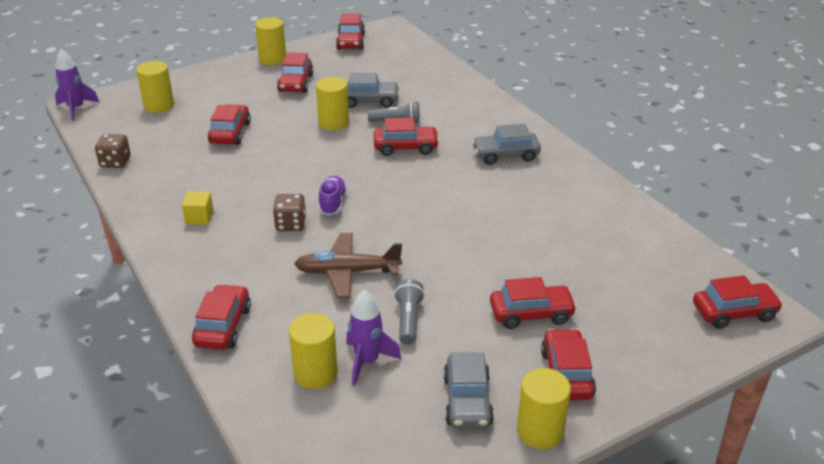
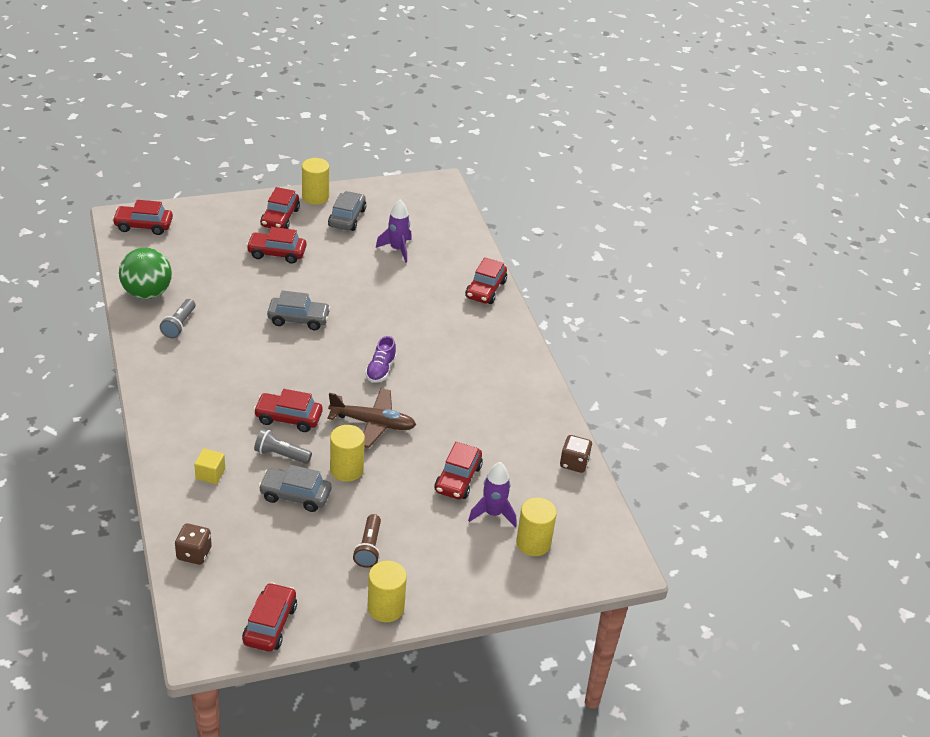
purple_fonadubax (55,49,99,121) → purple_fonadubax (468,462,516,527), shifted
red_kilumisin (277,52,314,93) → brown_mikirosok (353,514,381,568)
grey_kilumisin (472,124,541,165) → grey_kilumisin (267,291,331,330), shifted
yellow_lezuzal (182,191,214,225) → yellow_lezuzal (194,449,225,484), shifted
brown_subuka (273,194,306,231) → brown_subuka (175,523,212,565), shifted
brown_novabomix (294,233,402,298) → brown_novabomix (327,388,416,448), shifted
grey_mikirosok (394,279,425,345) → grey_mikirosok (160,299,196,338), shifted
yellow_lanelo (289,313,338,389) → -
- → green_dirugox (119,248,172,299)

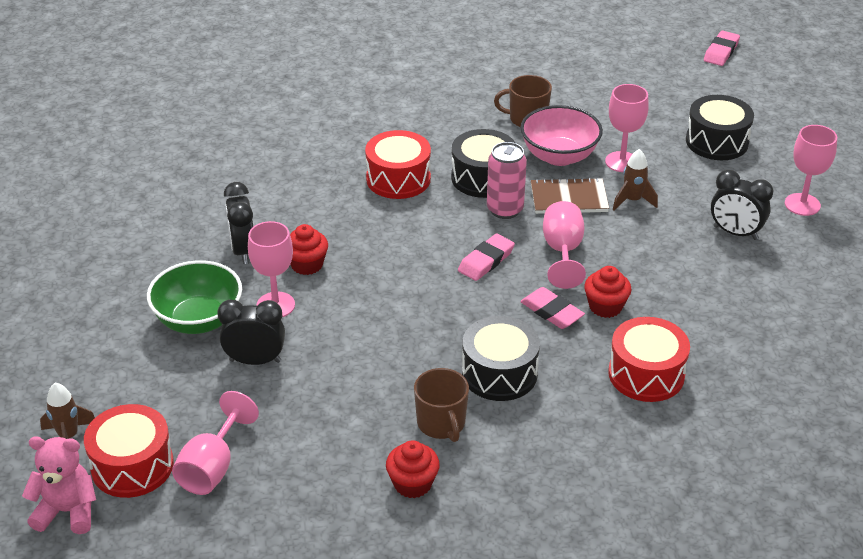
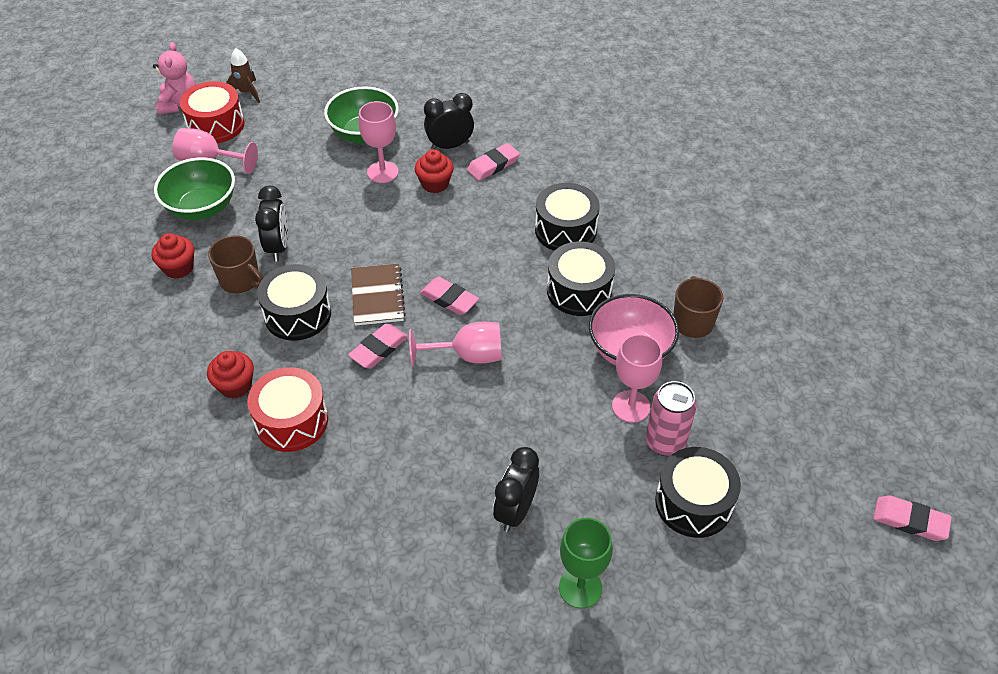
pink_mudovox (785,125,837,216) → green_mudovox (559,518,613,609)
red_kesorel (365,130,431,199) → black_kesorel (535,183,600,251)
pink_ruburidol (487,142,527,219) → pink_ruburidol (646,381,697,456), shifted
brown_fonadubax (613,149,658,210) → -
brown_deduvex (531,177,609,214) → brown_deduvex (351,263,406,326), shifted
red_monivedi (584,266,632,318) → red_monivedi (207,351,254,399), shifted
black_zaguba (217,299,285,365) → black_zaguba (255,186,288,261), shifted
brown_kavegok (414,368,469,442) → brown_kavegok (208,235,263,293), 120 degrees counterclockwise
- → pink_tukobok (467,143,520,181)
- → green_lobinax (154,157,235,220)

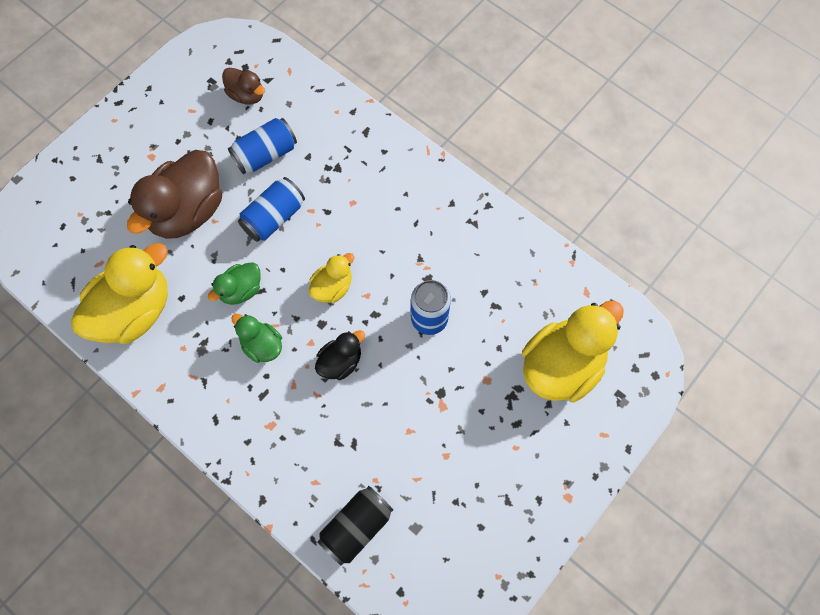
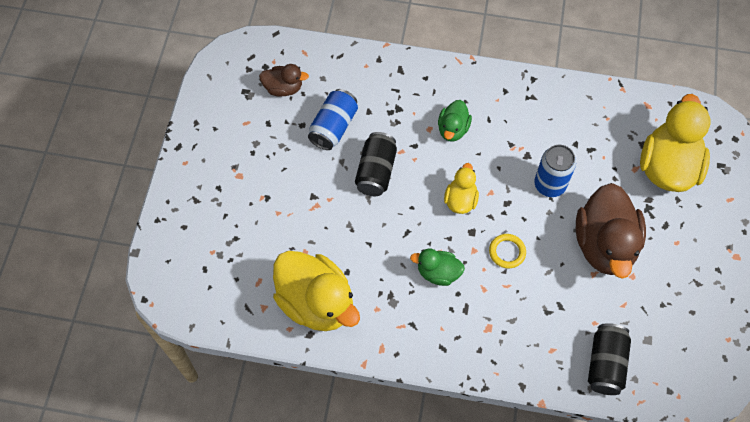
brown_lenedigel (127,150,222,239) → brown_lenedigel (576,183,646,278), shifted
blue_ruburidol (238,177,305,242) → black_ruburidol (355,132,397,196)
yellow_lenedigel (71,243,168,344) → yellow_lenedigel (273,251,360,331), 120 degrees clockwise
green_lenedigel (208,263,261,305) → green_lenedigel (438,100,472,142), shifted
black_lenedigel (315,330,365,380) → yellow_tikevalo (489,234,526,269)

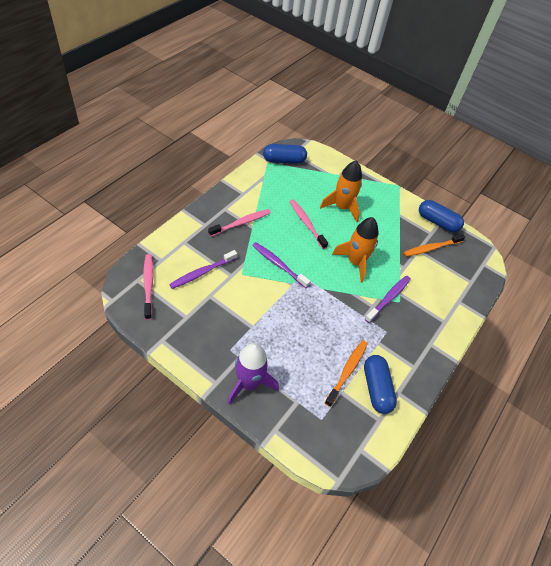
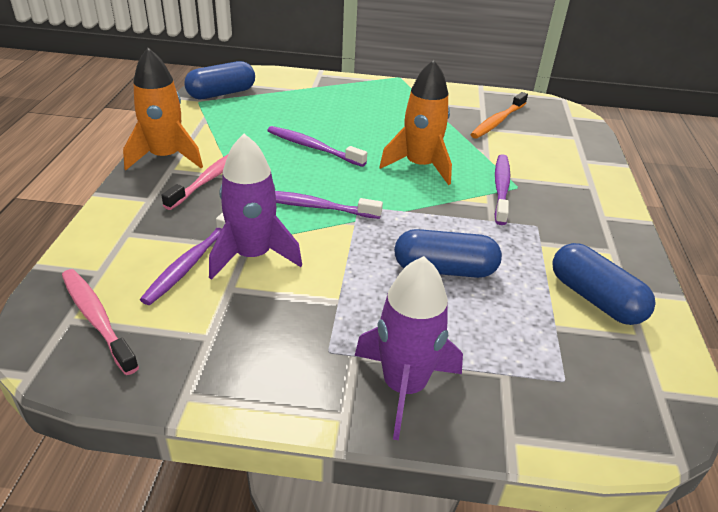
orange_fonadubax (320,161,362,222) → orange_fonadubax (123,48,203,170), shifted
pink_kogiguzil (289,199,328,249) → purple_kogiguzil (267,126,367,167)
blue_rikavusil (419,200,464,232) → blue_rikavusil (394,229,502,278), shifted
orange_kogiguzil (325,340,368,407) → -
- → purple_fonadubax (209,134,302,280)

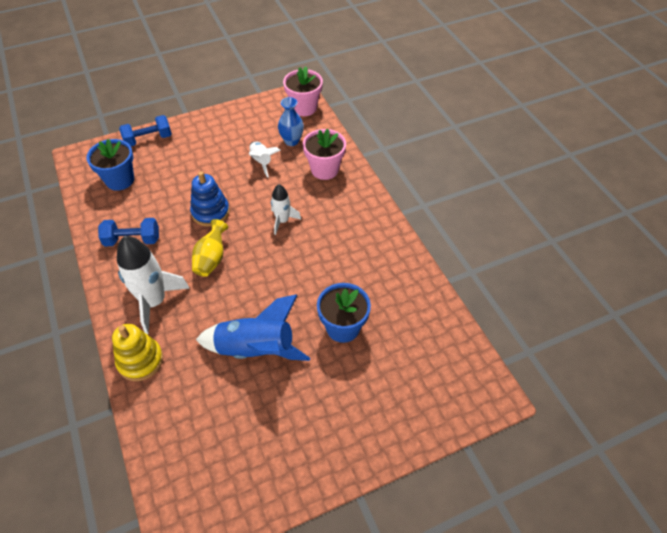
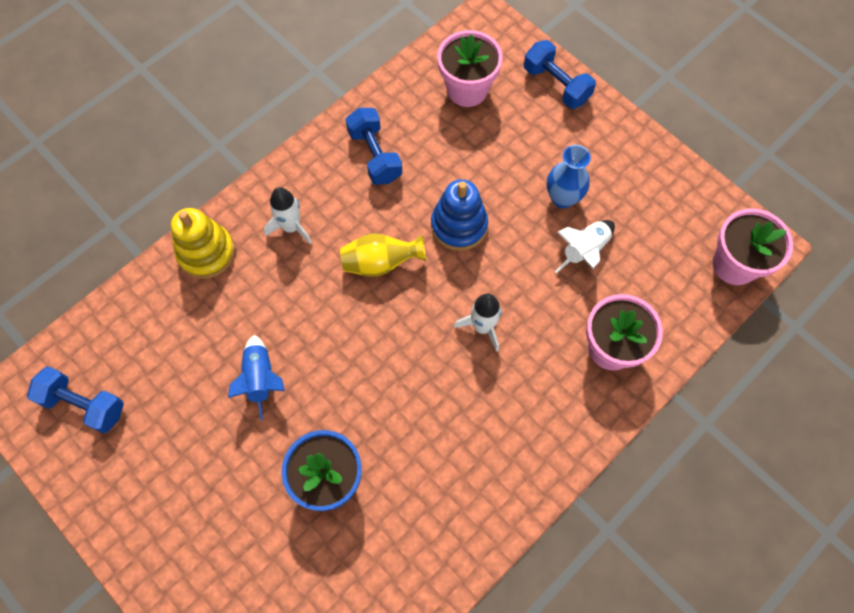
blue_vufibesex (278,97,304,146) → blue_vufibesex (547,145,591,208), shifted
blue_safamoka (86,139,134,191) → pink_safamoka (437,30,502,107)
white_fonadubax (117,236,190,334) → white_fonadubax (264,187,312,245), x0.56
blue_fonadubax (196,294,310,361) → blue_fonadubax (228,335,285,420), x0.56
- → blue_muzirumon (27,366,124,433)

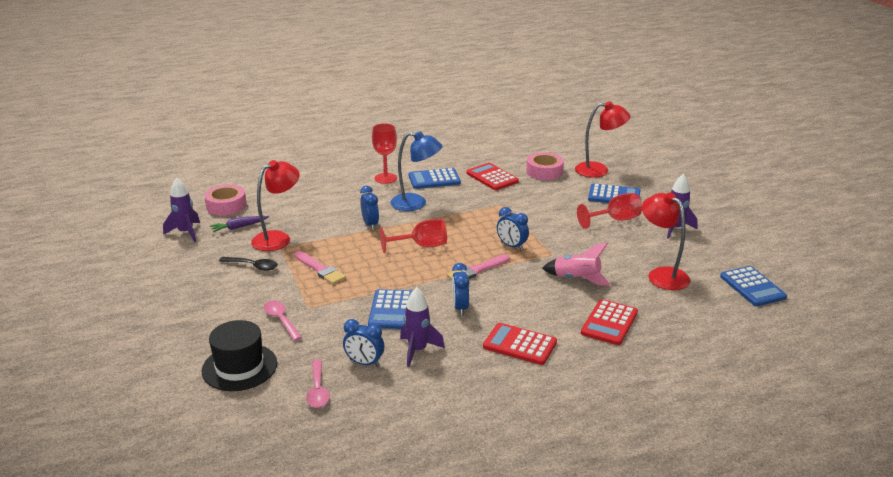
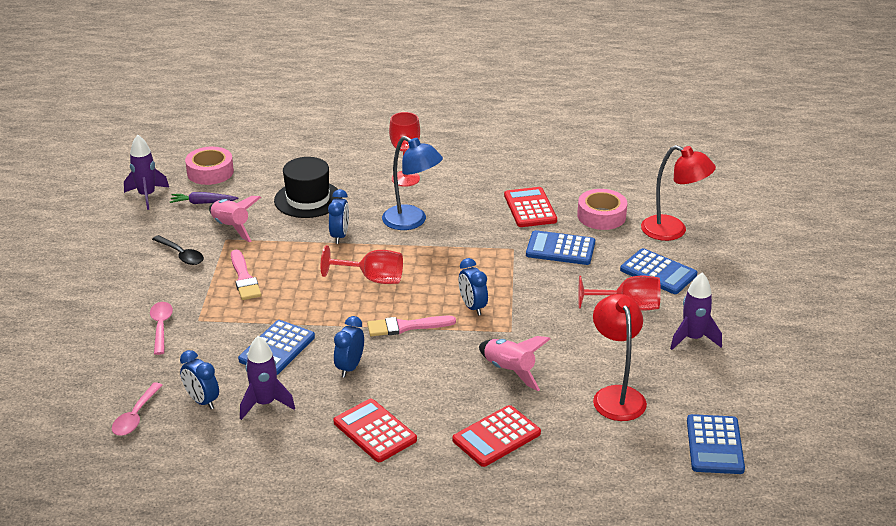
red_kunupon (251,160,300,251) → pink_fonadubax (209,196,261,242)
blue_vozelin (408,168,461,189) → blue_vozelin (526,230,595,265), shifted
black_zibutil (201,320,277,391) → black_zibutil (274,157,342,218), shifted

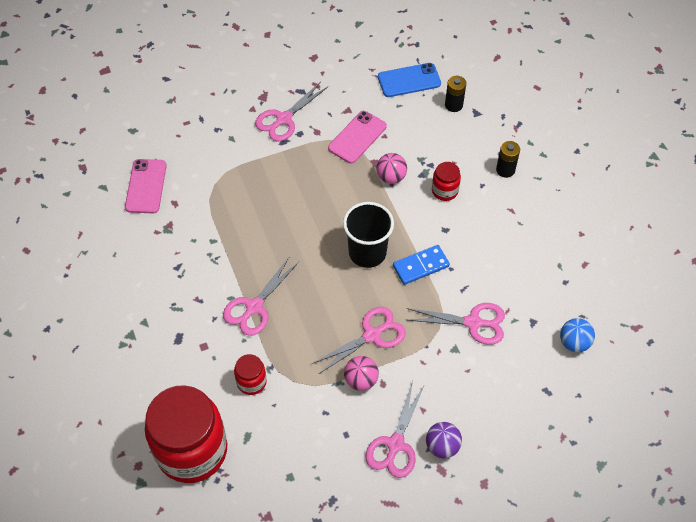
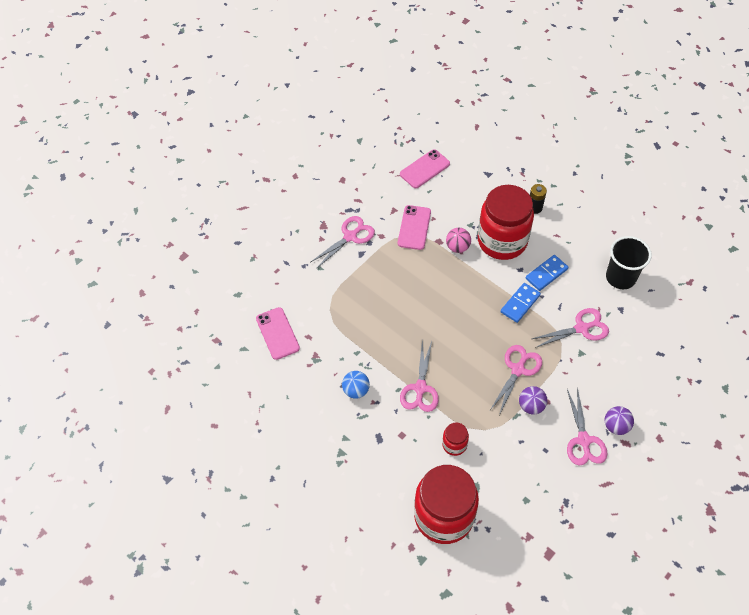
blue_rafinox (378,63,441,97) → pink_rafinox (400,149,450,188)
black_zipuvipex (445,76,466,112) → -
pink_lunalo (255,82,329,141) → pink_lunalo (311,216,375,269), 150 degrees counterclockwise
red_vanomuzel (432,162,461,201) → red_vanomuzel (478,185,534,260), x2.31
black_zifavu (343,202,394,268) → black_zifavu (606,236,652,289), shifted
blue_dirugox (560,318,595,352) → blue_dirugox (342,371,370,399), shifted
pink_dirugox (344,356,379,391) → purple_dirugox (519,386,547,414)
- → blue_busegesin (526,255,568,291)

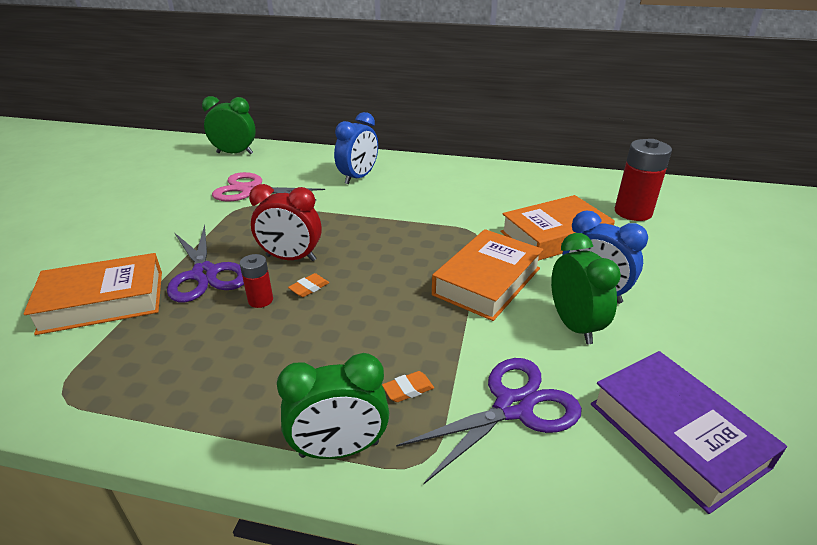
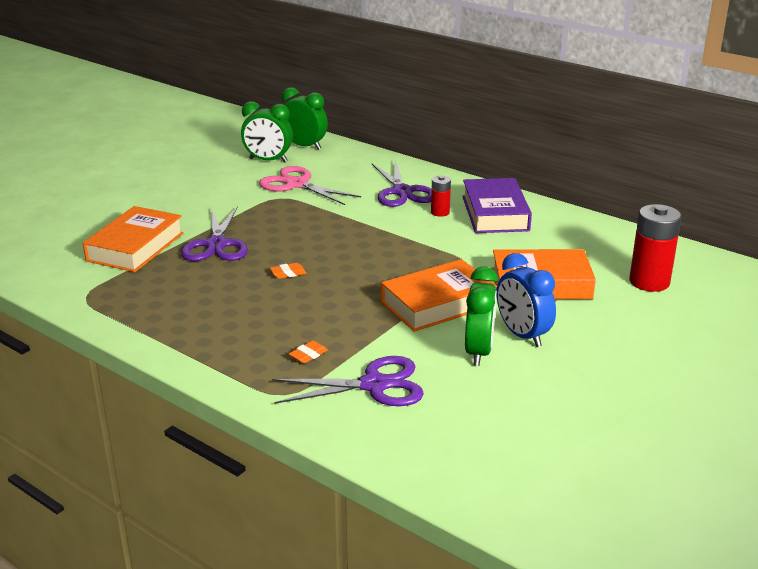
blue_zaguba (334,112,378,184) → purple_lunalo (372,160,432,207)
red_zaguba (249,184,322,261) → -
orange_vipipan (23,253,162,335) → orange_vipipan (83,206,184,272), 75 degrees counterclockwise
red_zipuvipex (240,254,273,308) → red_zipuvipex (431,176,451,217), shifted
purple_vipipan (591,351,787,514) → purple_vipipan (462,178,532,233), shifted
green_zaguba (277,353,389,459) → green_zaguba (241,102,293,162), shifted
orange_tukobok (382,371,434,402) → orange_tukobok (289,341,328,364), 45 degrees counterclockwise

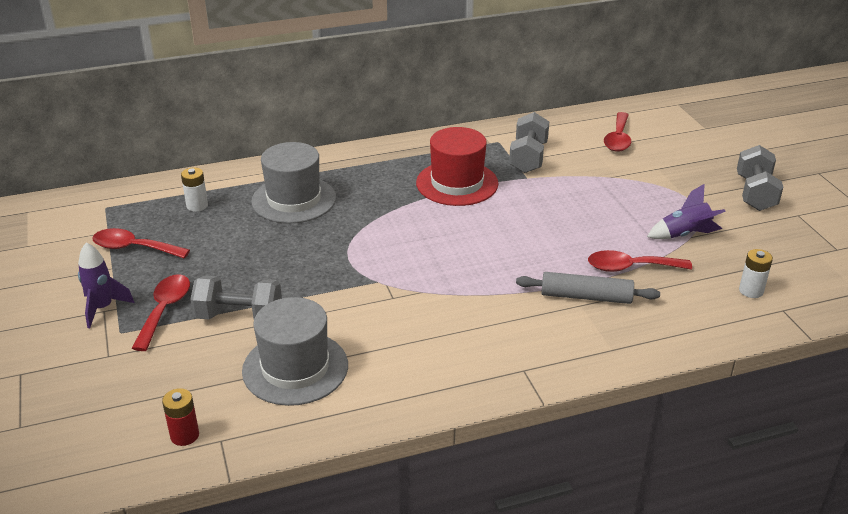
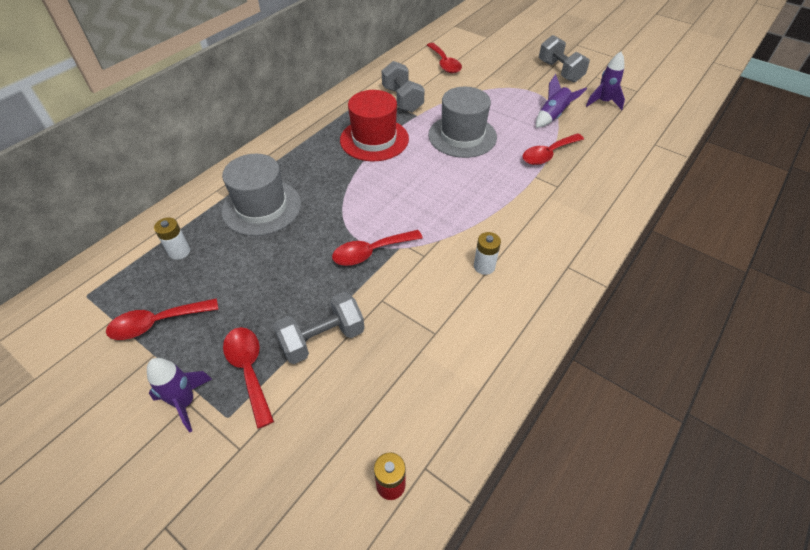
white_zipuvipex (739,249,773,298) → white_zipuvipex (474,232,501,275), shifted
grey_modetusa (516,272,660,304) → -
grey_zibutil (242,297,348,406) → grey_zibutil (428,87,497,158), shifted
- → purple_fonadubax (586,52,625,110)
- → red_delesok (332,230,423,266)

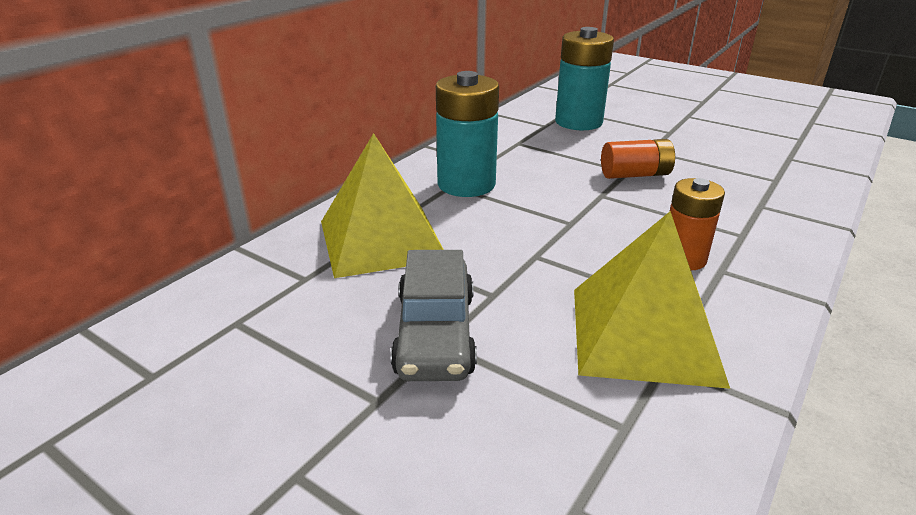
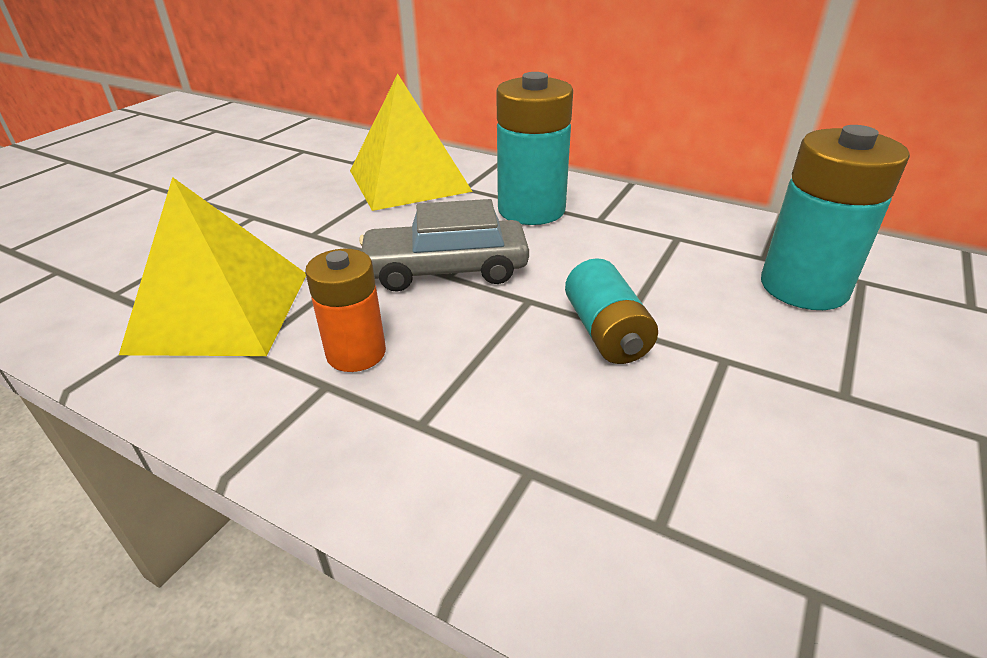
orange_zipuvipex (601,139,675,179) → turquoise_zipuvipex (565,258,658,364)
grey_kilumisin (391,250,477,381) → grey_kilumisin (359,199,529,292), shifted

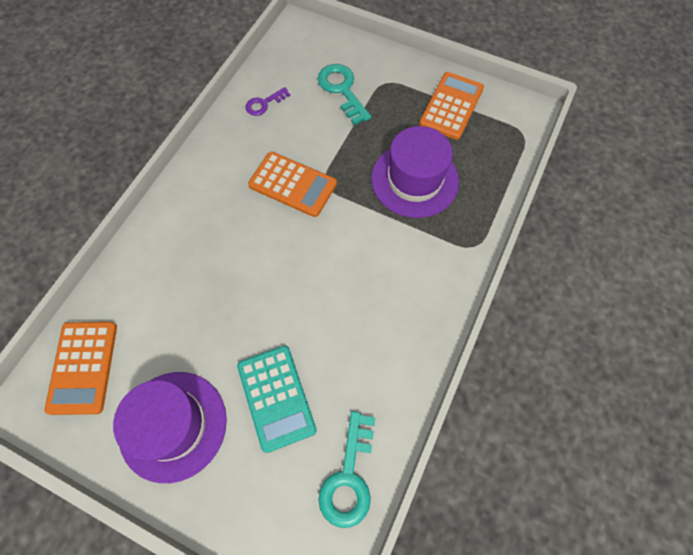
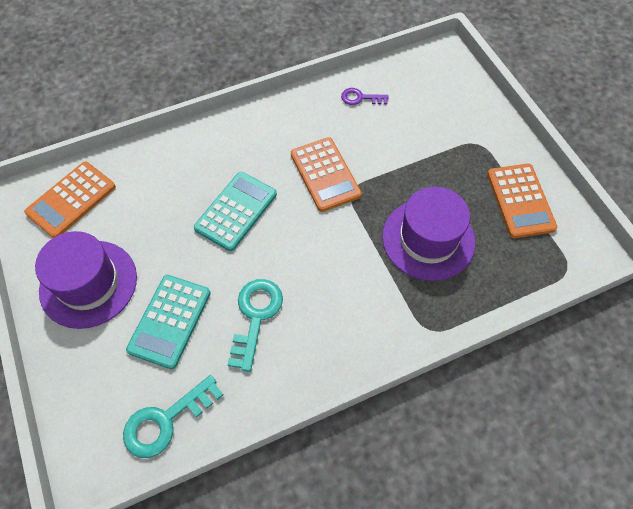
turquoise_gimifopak (318,64,371,125) → turquoise_gimifopak (227,279,283,372), shifted
orange_vozelin (419,72,484,140) → orange_vozelin (487,164,557,238), 105 degrees clockwise
- → turquoise_vozelin (194,172,277,251)

